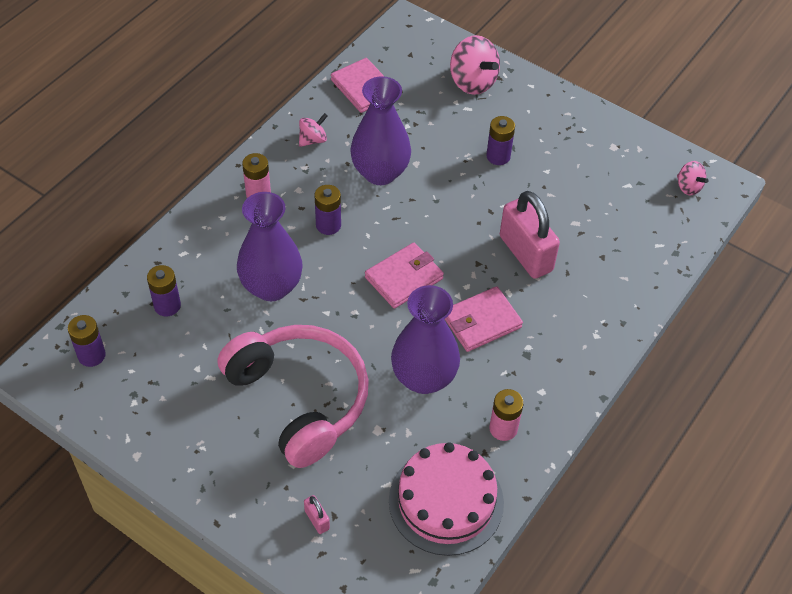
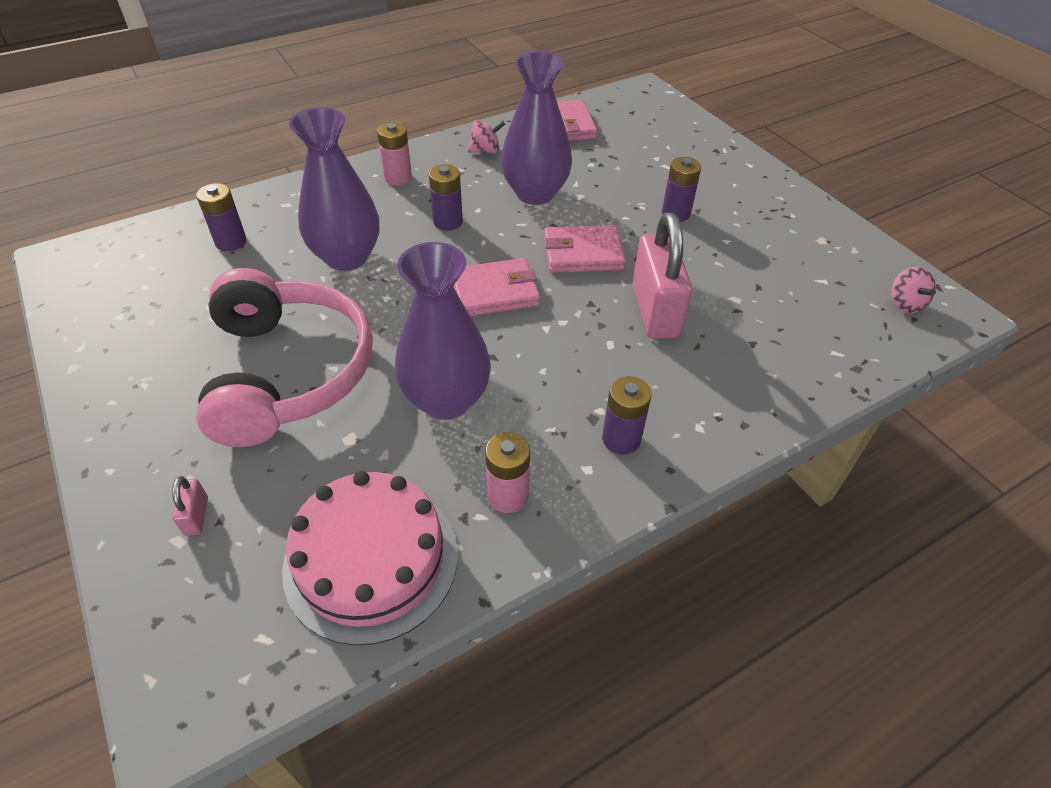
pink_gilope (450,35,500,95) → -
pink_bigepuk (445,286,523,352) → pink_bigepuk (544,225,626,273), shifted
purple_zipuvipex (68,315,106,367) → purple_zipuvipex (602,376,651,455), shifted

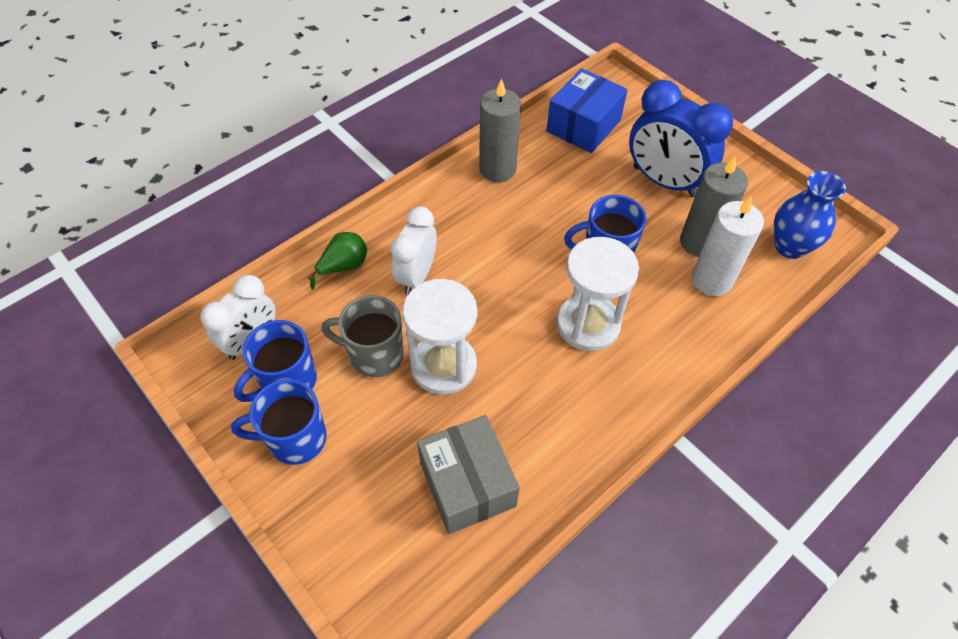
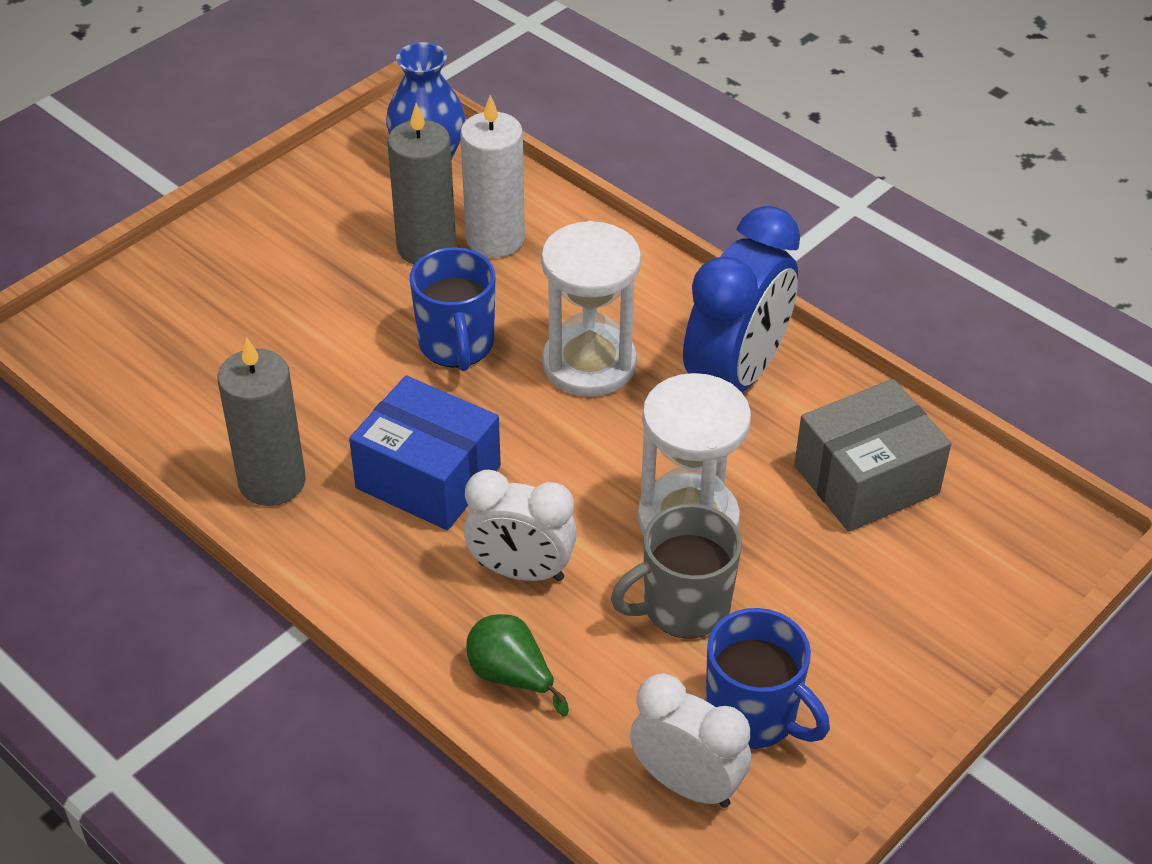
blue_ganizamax (547,68,628,153) → blue_ganizamax (349,375,501,530), shifted
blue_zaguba (629,80,733,197) → blue_zaguba (683,206,800,392), shifted
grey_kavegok (321,295,404,377) → grey_kavegok (611,503,742,638), 60 degrees clockwise
blue_kavegok (231,379,327,465) → -

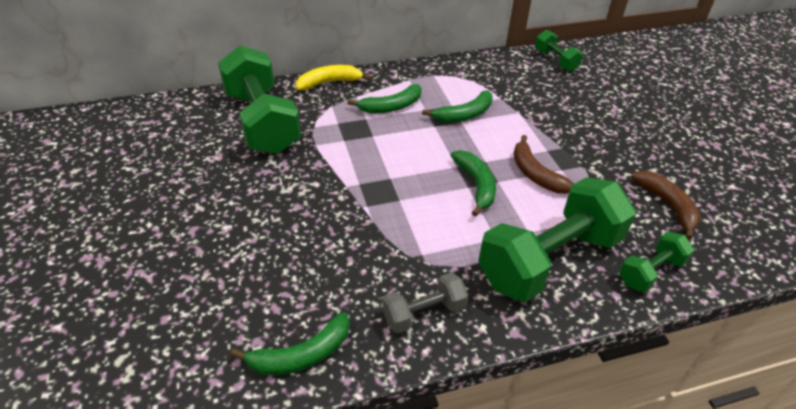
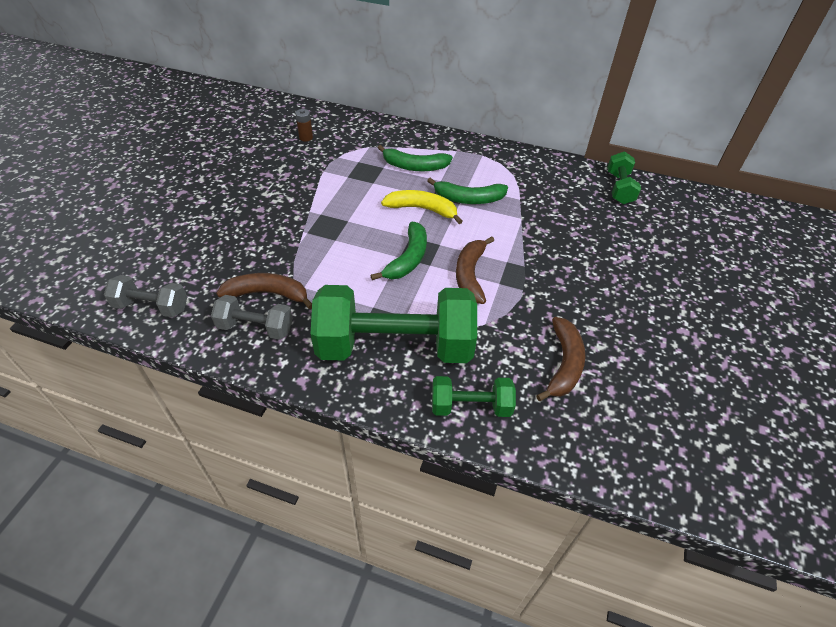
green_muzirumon (218,45,301,154) → brown_zipuvipex (295,109,313,142)
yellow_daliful (296,65,371,90) → yellow_daliful (381,190,463,224), shifted
green_daliful (230,312,350,375) → grey_muzirumon (104,275,187,317)
- → brown_daliful (216,273,312,309)

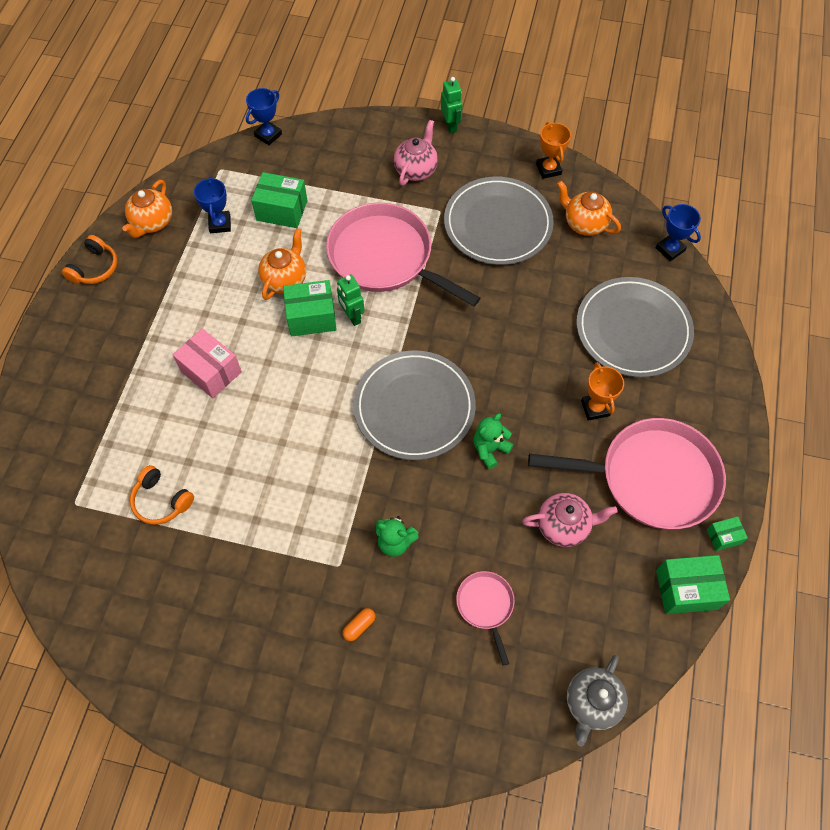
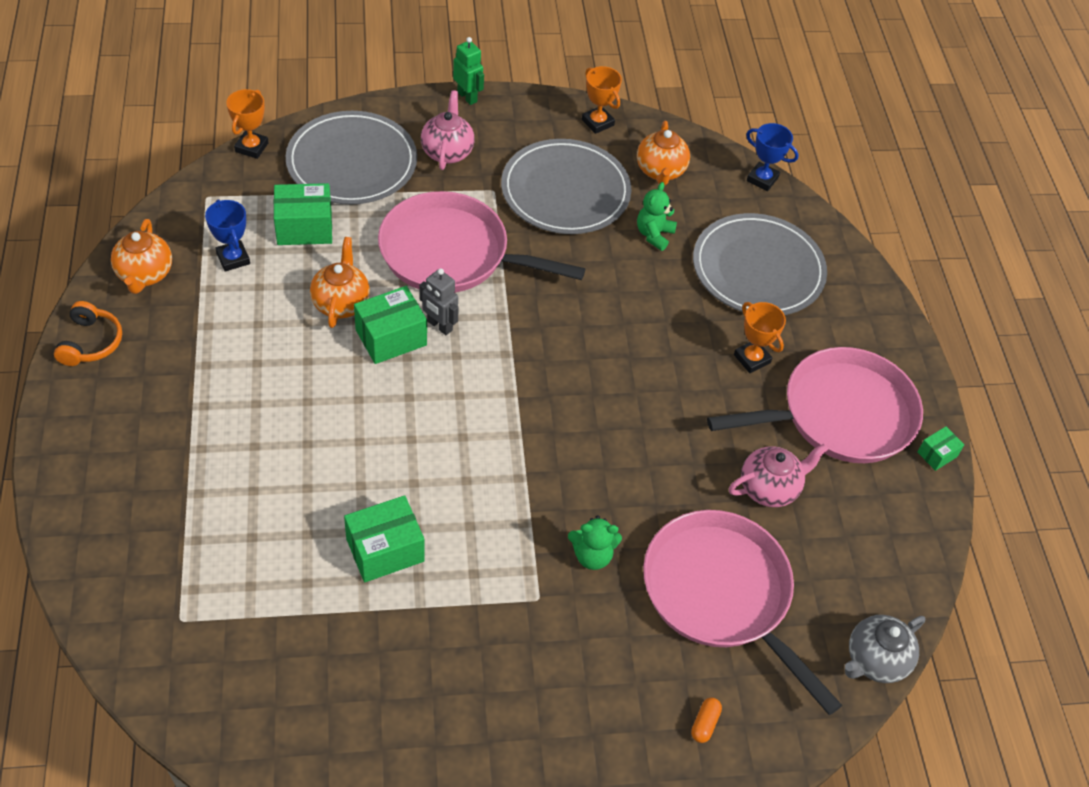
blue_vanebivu (246,88,282,145) → orange_vanebivu (226,89,269,159)
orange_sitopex (557,181,621,236) → orange_sitopex (637,121,690,185), 105 degrees counterclockwise
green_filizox (337,274,365,326) → grey_filizox (419,268,459,335)
pink_ganizamax (173,328,242,398) → -
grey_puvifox (354,350,476,460) → grey_puvifox (286,111,417,204), shifted
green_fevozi (473,413,513,469) → green_fevozi (637,182,677,251), shifted
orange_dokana (130,465,194,525) → -
green_ganizamax (656,555,730,614) → green_ganizamax (344,495,424,582), shifted
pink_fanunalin (456,571,515,666) → pink_fanunalin (643,510,842,715), x2.18
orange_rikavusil (343,608,375,641) → orange_rikavusil (691,697,722,743), shifted
grey_sitopex (567,655,628,746) → grey_sitopex (845,615,926,683), 45 degrees clockwise

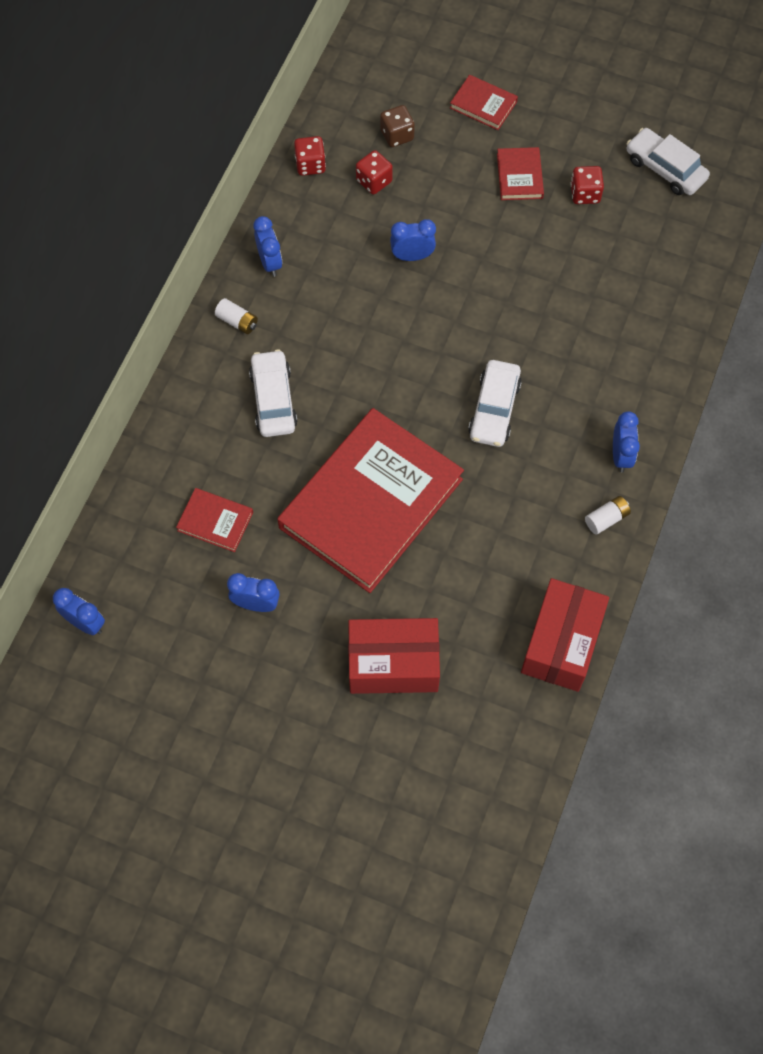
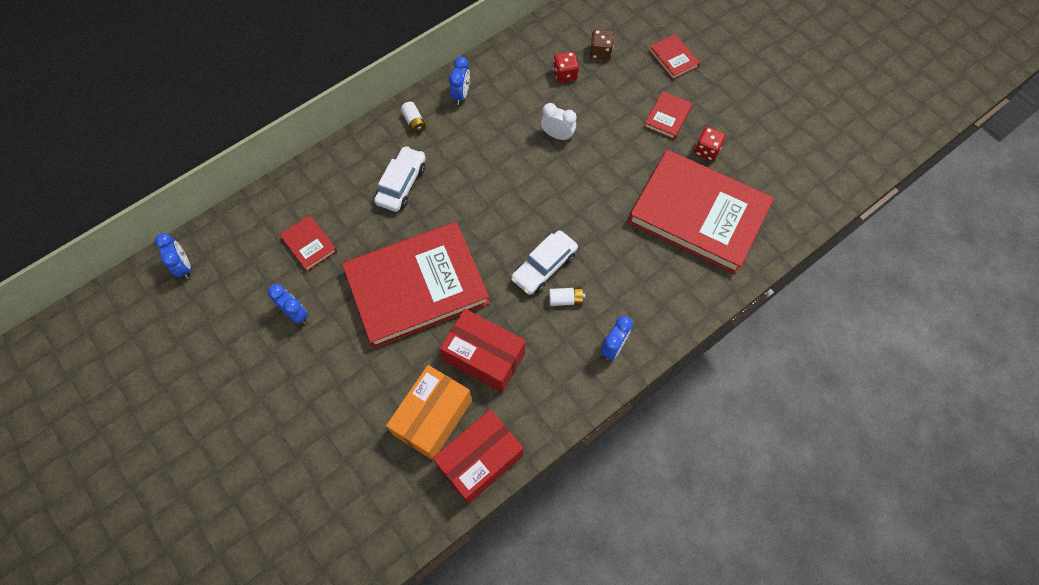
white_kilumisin (626,128,710,195) → -
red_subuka (294,136,326,176) → -
blue_zaguba (390,219,436,261) → white_zaguba (541,103,577,141)
white_zipuvipex (585,496,631,535) → white_zipuvipex (549,287,585,306), shifted
red_ganizamax (348,618,440,694) → red_ganizamax (440,309,526,393), shifted
- → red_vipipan (628,150,774,274)
- → orange_ganizamax (386,365,472,460)

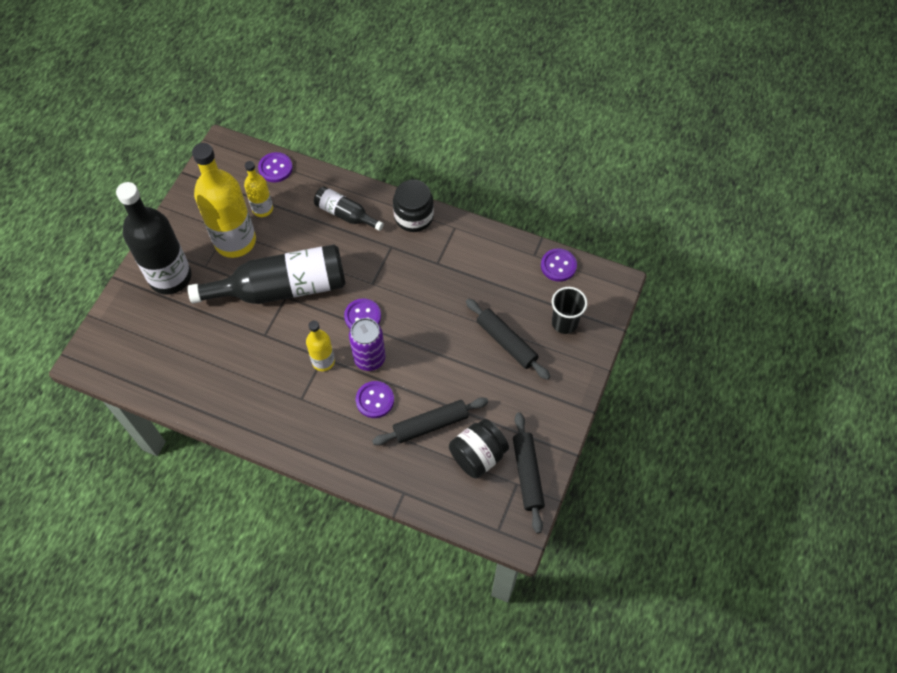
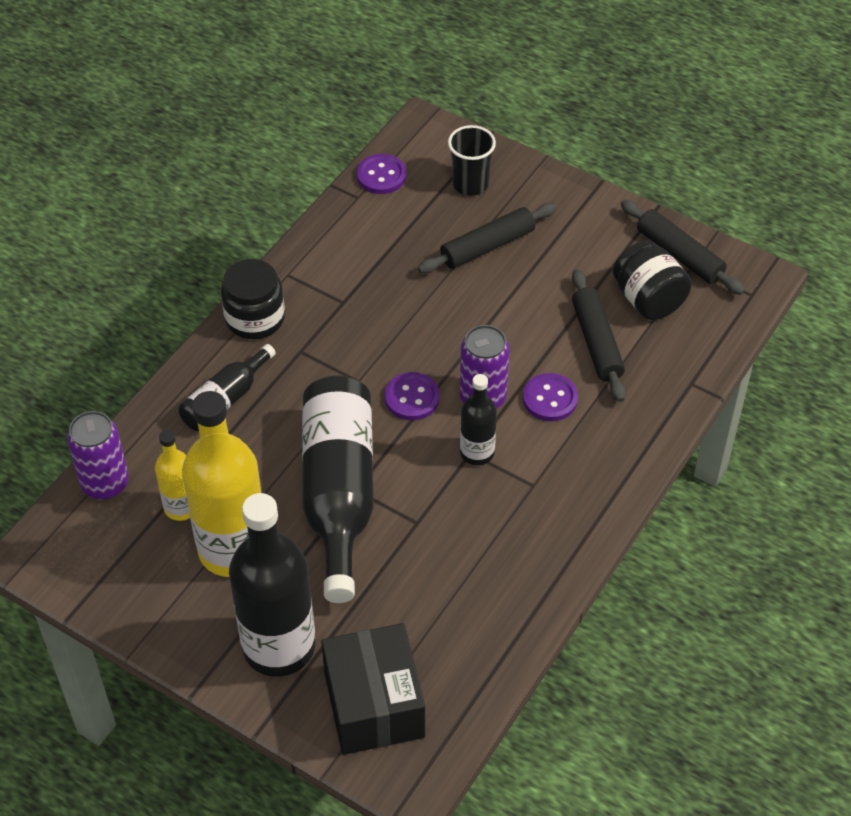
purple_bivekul (258,152,293,182) → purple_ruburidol (67,411,129,499)
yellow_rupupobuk (306,321,335,371) → black_rupupobuk (460,374,497,465)
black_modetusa (513,412,545,534) → black_modetusa (621,200,745,295), 45 degrees clockwise
- → black_ganizamax (321,623,425,755)

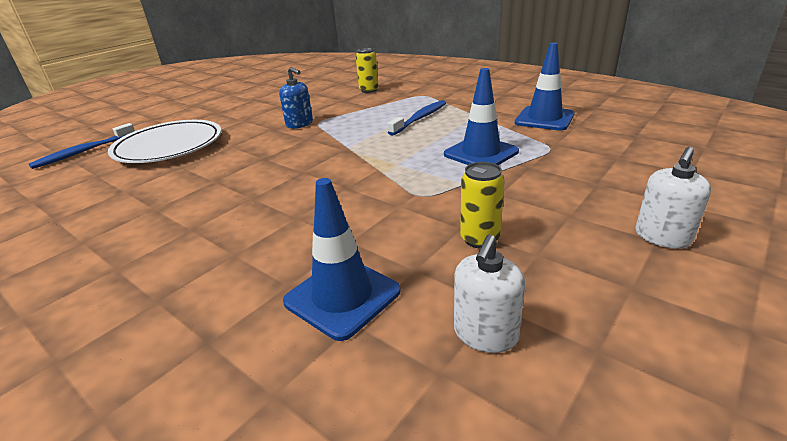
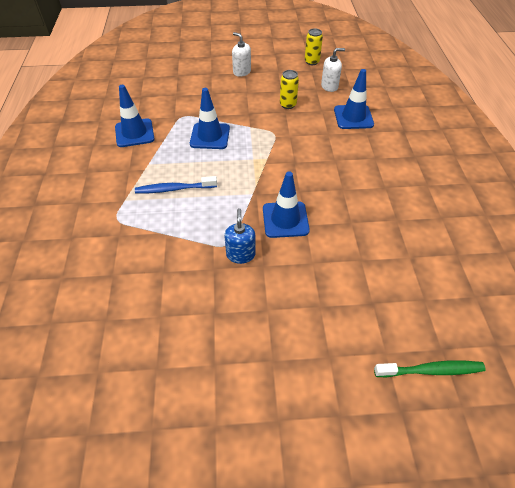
yellow_ruburidol (356,48,379,93) → yellow_ruburidol (305,28,323,65), shifted
white_puvifox (108,120,221,163) → -
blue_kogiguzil (29,123,135,169) → green_kogiguzil (374,361,486,377)
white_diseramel (635,147,711,249) → white_diseramel (232,32,251,77), 135 degrees counterclockwise
- → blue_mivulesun (263,171,310,238)

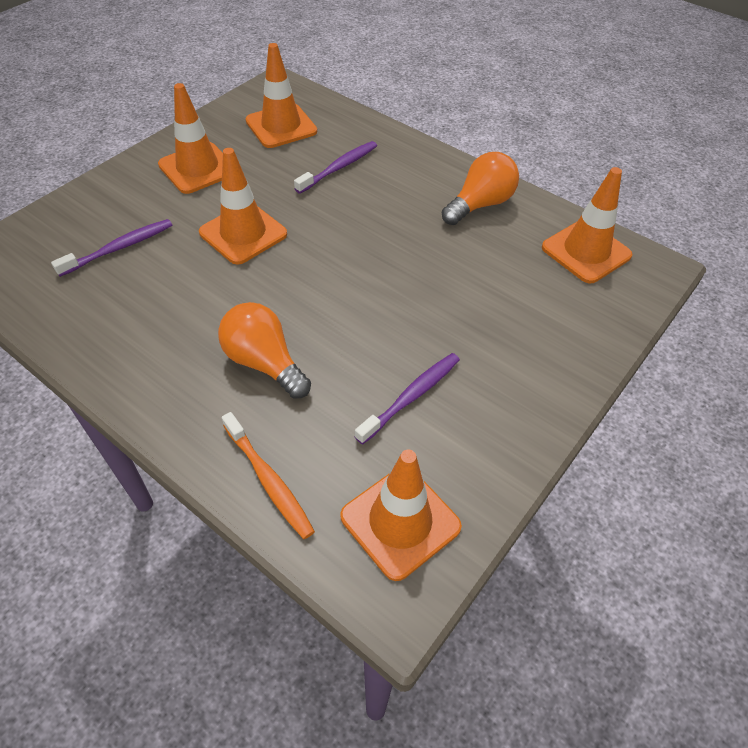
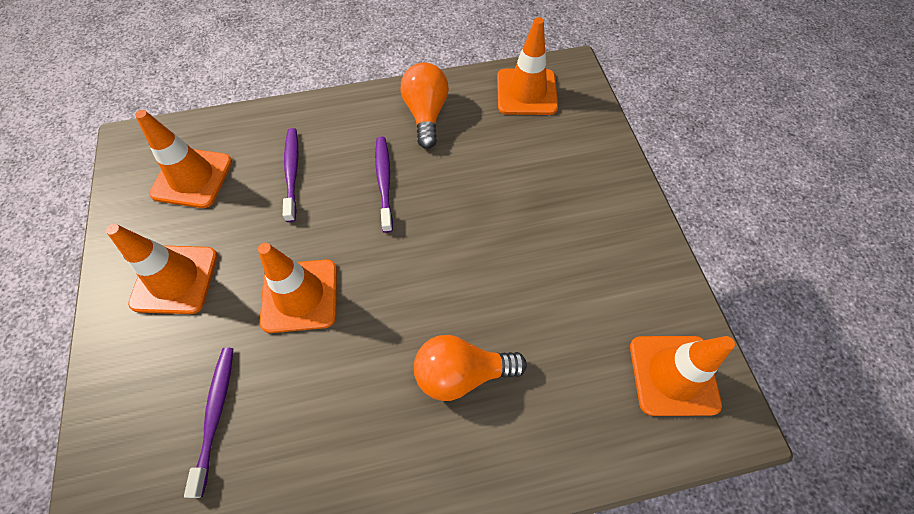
purple_kogiguzil (355,353,460,445) → purple_kogiguzil (375,137,393,233), shifted
orange_kogiguzil (222,412,315,539) → -

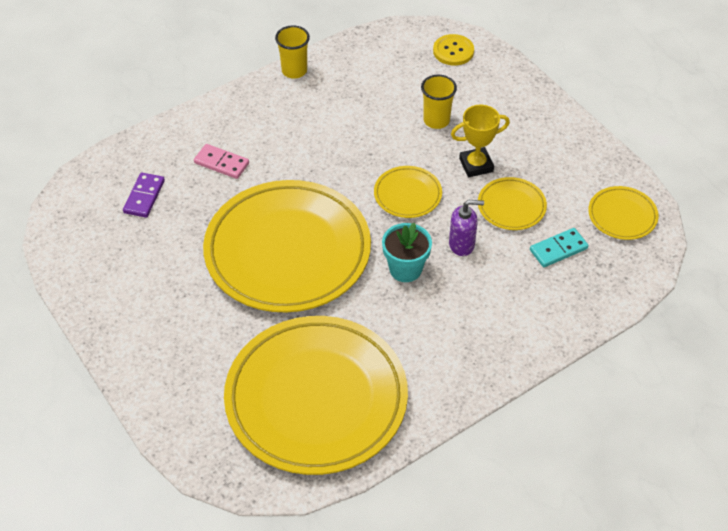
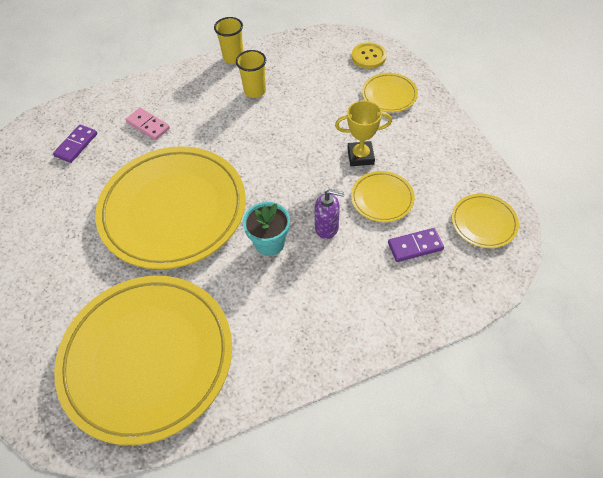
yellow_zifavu (421,75,457,129) → yellow_zifavu (236,50,266,98), shifted
yellow_puvifox (374,166,442,218) → yellow_puvifox (362,73,418,112), shifted
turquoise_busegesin (530,228,589,267) → purple_busegesin (388,228,444,262)

